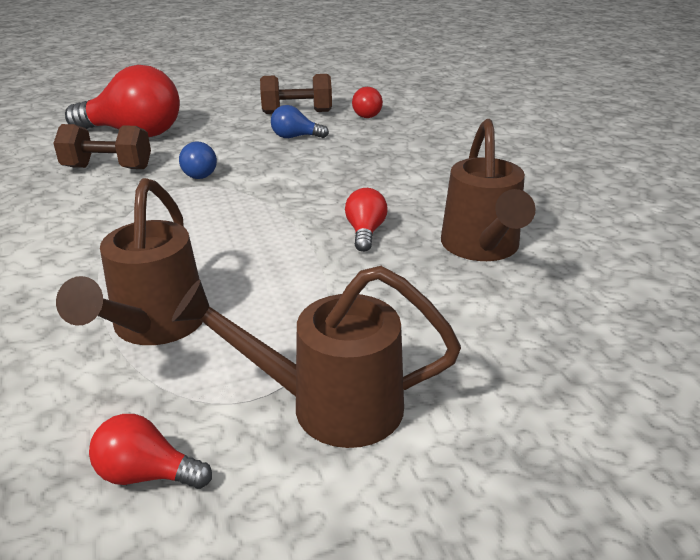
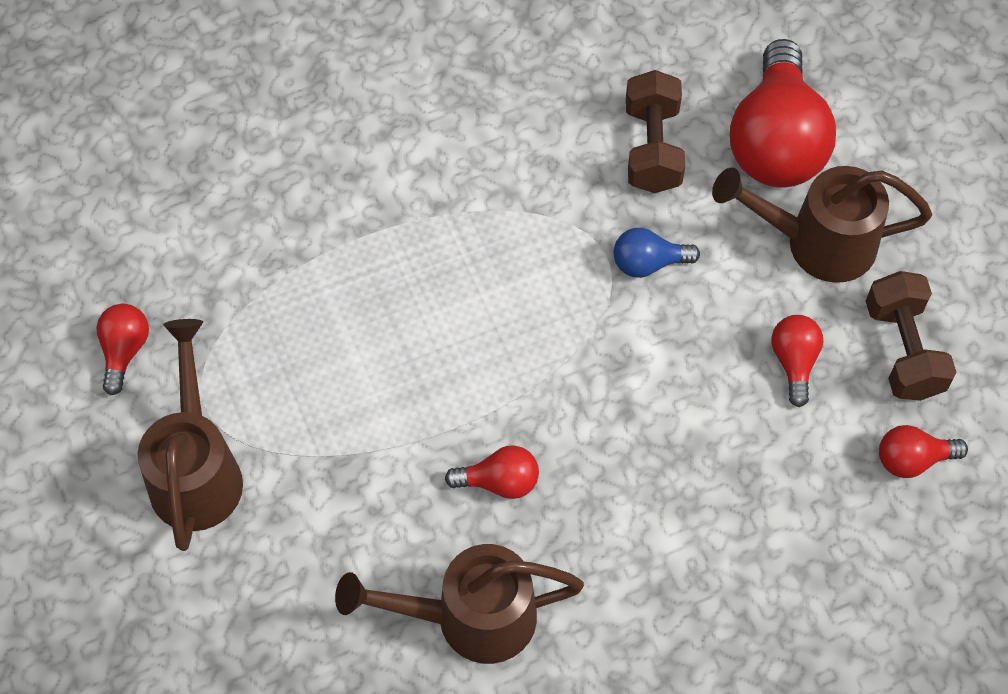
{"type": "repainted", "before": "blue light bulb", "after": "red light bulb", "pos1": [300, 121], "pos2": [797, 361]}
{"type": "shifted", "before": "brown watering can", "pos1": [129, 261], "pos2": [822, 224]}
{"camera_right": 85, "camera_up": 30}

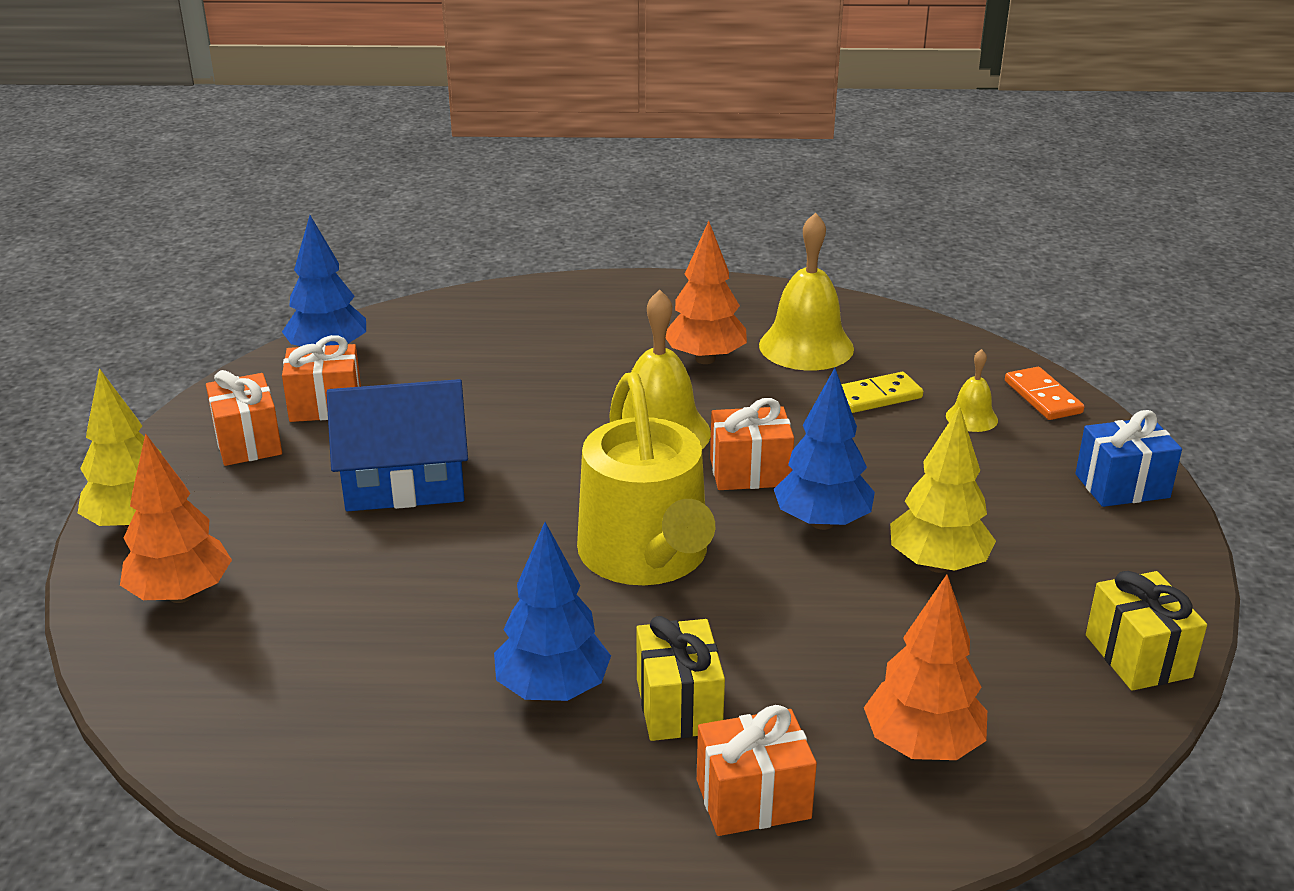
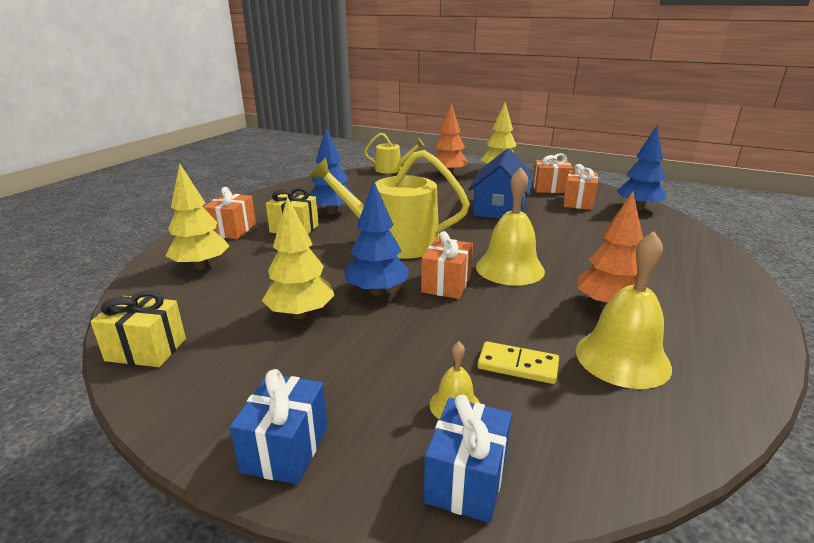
{"type": "swapped", "before": "orange domino", "after": "blue gift", "pos1": [1044, 393], "pos2": [468, 458]}
{"type": "rotated", "before": "yellow domino", "pos1": [882, 392], "pos2": [518, 362], "turn": -75}
{"type": "repainted", "before": "orange tree", "after": "yellow tree", "pos1": [925, 667], "pos2": [197, 216]}
{"type": "new", "after": "yellow watering can", "pos2": [394, 153]}
{"camera_right": 115, "camera_up": -5}

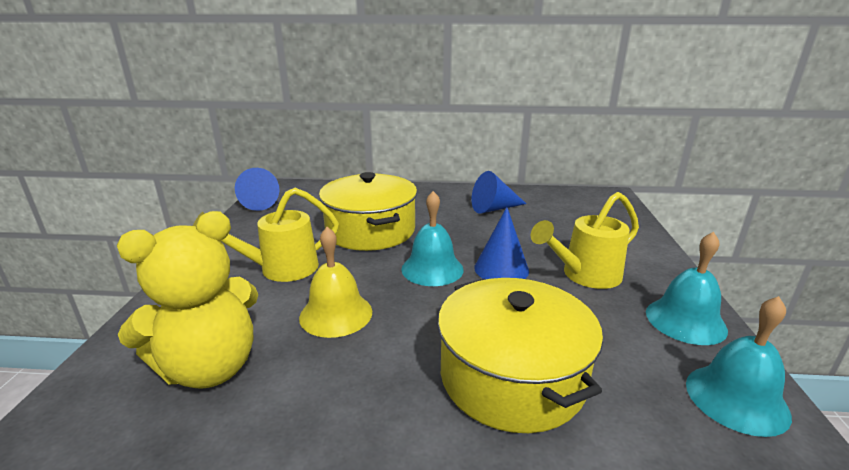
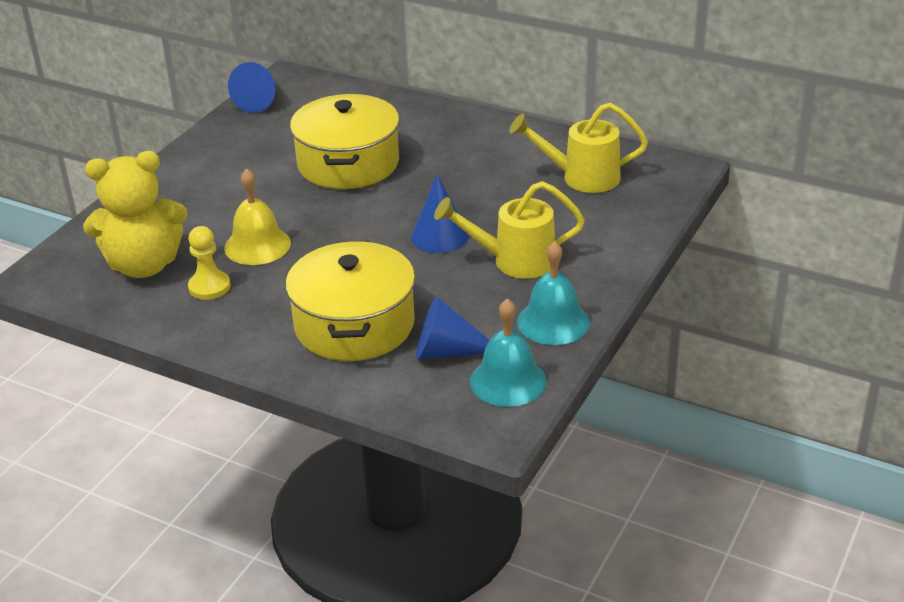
{"type": "shifted", "before": "blue cone", "pos1": [498, 192], "pos2": [453, 327]}
{"type": "shifted", "before": "yellow watering can", "pos1": [266, 235], "pos2": [578, 148]}
{"type": "gone", "before": "turquoise bell", "pos1": [432, 238]}
{"type": "new", "after": "yellow pawn", "pos2": [209, 263]}
{"camera_right": 25, "camera_up": 10}

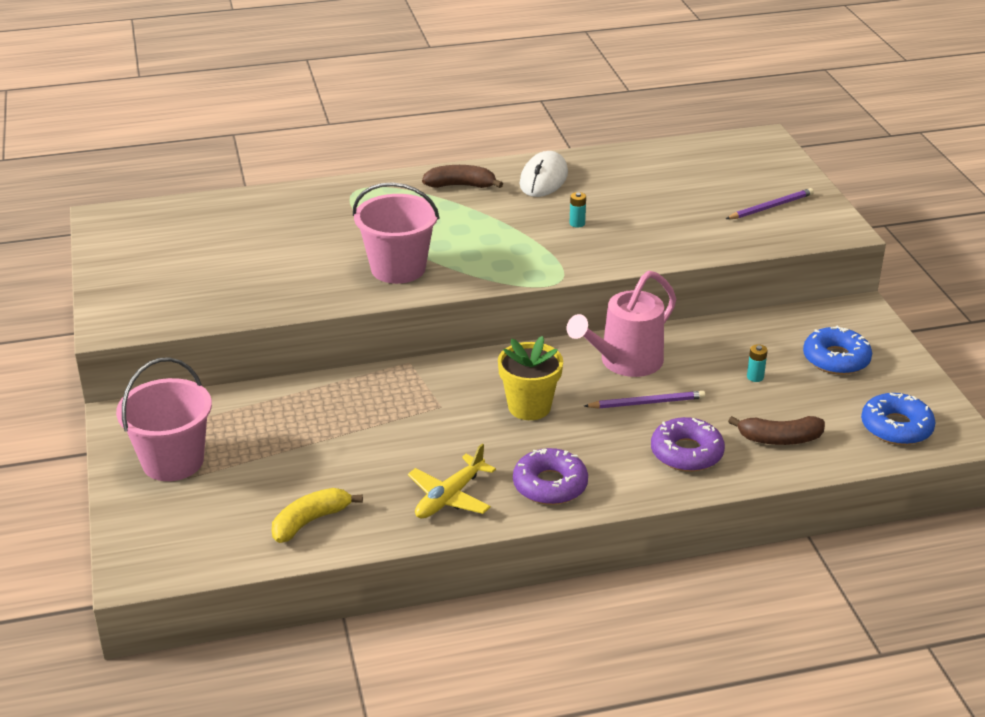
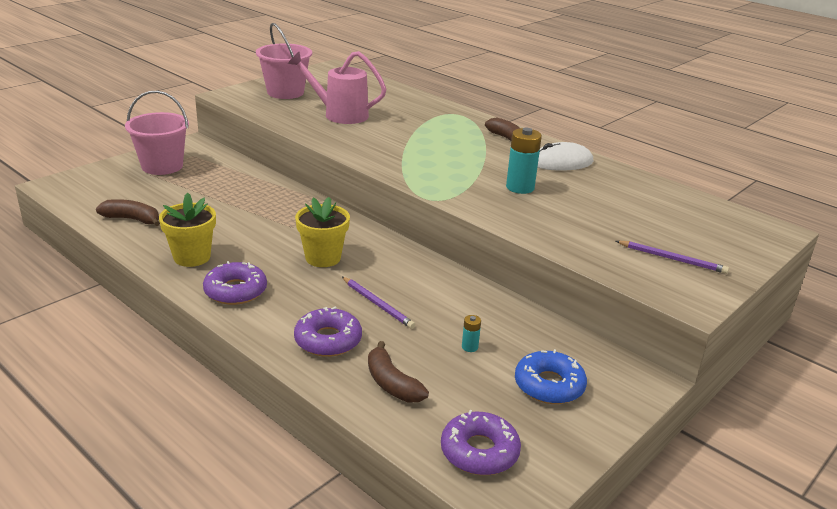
{"type": "shifted", "before": "pink bucket", "pos1": [396, 233], "pos2": [284, 61]}
{"type": "scaled", "before": "turquoise battery", "pos1": [578, 209], "pos2": [524, 161], "scale": 2.1}
{"type": "shifted", "before": "pink watering can", "pos1": [621, 324], "pos2": [337, 87]}
{"type": "repainted", "before": "blue donut", "after": "purple donut", "pos1": [898, 419], "pos2": [481, 442]}
{"type": "swapped", "before": "yellow plane", "after": "yellow flower pot", "pos1": [452, 480], "pos2": [187, 230]}
{"type": "repainted", "before": "yellow banana", "after": "brown banana", "pos1": [317, 515], "pos2": [128, 212]}
{"camera_right": 55, "camera_up": -5}

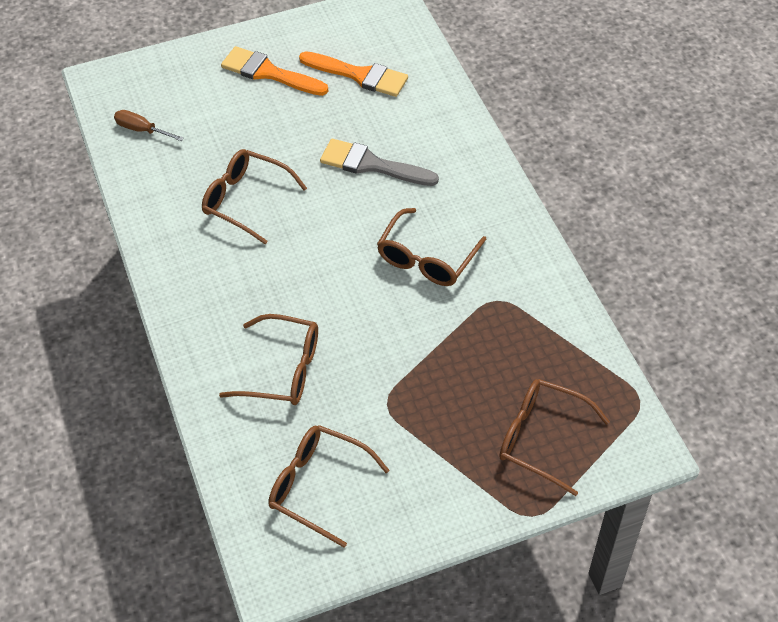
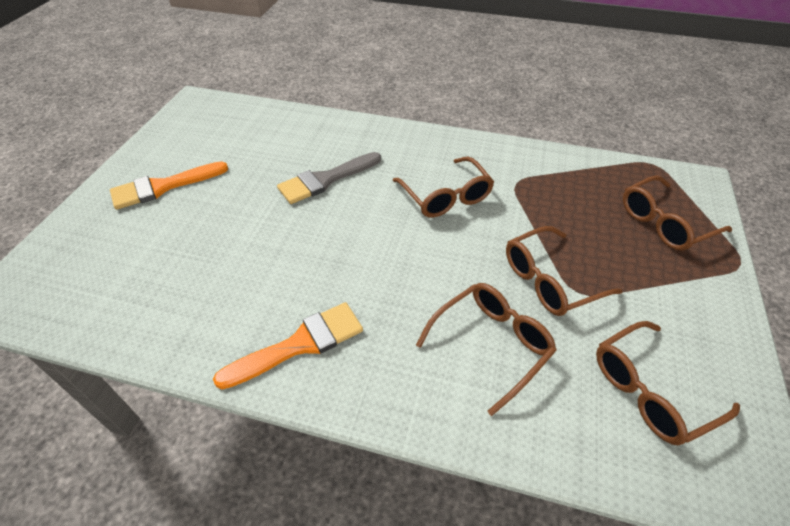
{"type": "shifted", "before": "orange brush", "pos1": [353, 74], "pos2": [288, 345]}
{"type": "gone", "before": "brown screwdriver", "pos1": [149, 125]}
{"type": "shifted", "before": "brown glasses", "pos1": [254, 196], "pos2": [564, 271]}
{"camera_right": -55, "camera_up": -5}

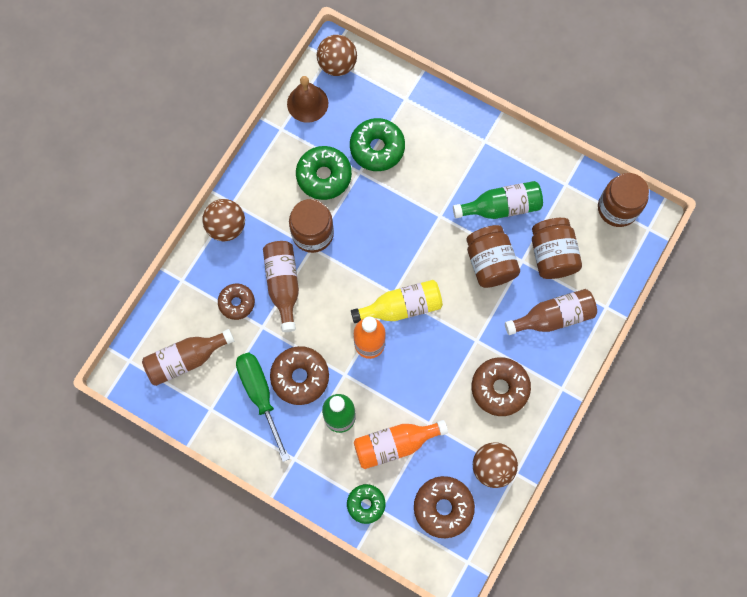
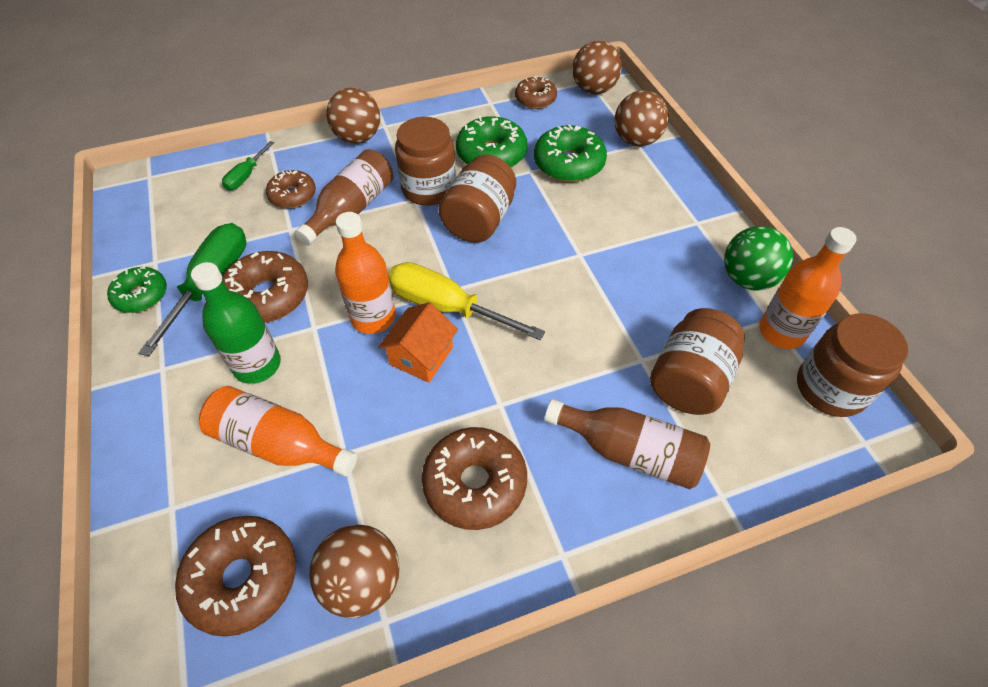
{"type": "swapped", "before": "brown bell", "after": "brown donut", "pos1": [307, 99], "pos2": [536, 92]}
{"type": "gone", "before": "green bottle", "pos1": [498, 200]}
{"type": "shifted", "before": "brown jar", "pos1": [493, 256], "pos2": [477, 198]}
{"type": "swapped", "before": "yellow bottle", "after": "yellow screwdriver", "pos1": [397, 301], "pos2": [466, 301]}
{"type": "gone", "before": "brown bottle", "pos1": [188, 357]}
{"type": "shifted", "before": "green donut", "pos1": [366, 504], "pos2": [137, 290]}
{"type": "new", "after": "brown ball", "pos2": [642, 118]}
{"type": "new", "after": "green screwdriver", "pos2": [248, 165]}
{"type": "new", "after": "green ball", "pos2": [758, 258]}
{"type": "new", "after": "orange bottle", "pos2": [807, 288]}
{"type": "new", "after": "orange house", "pos2": [418, 342]}
{"camera_right": 40, "camera_up": -20}

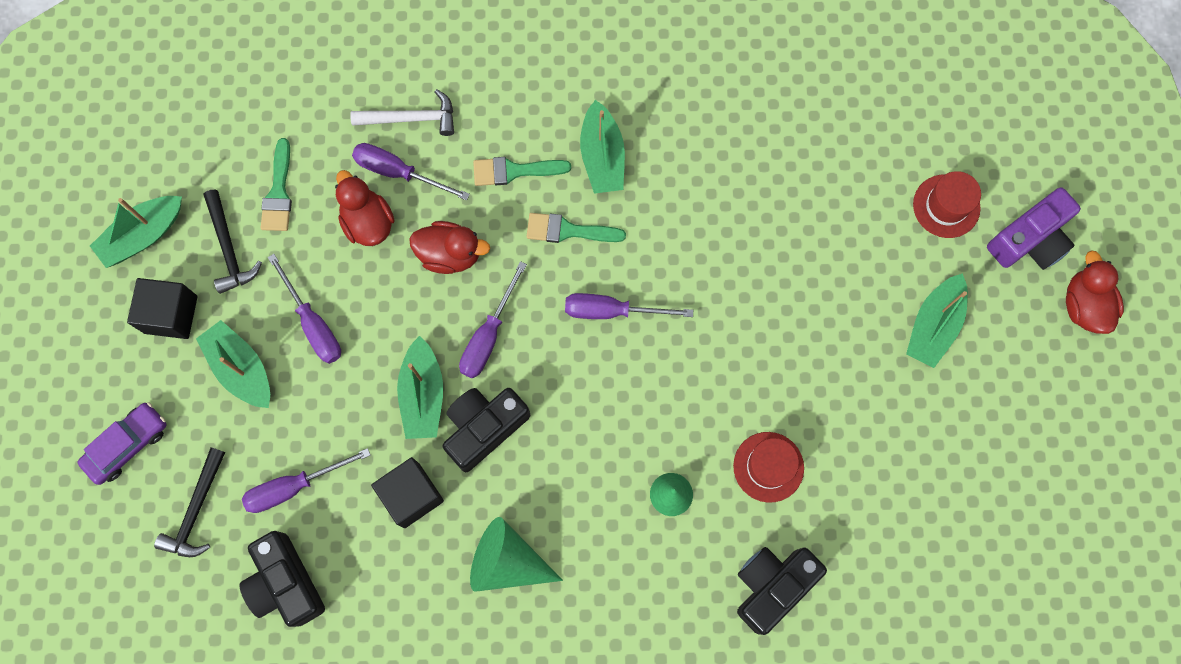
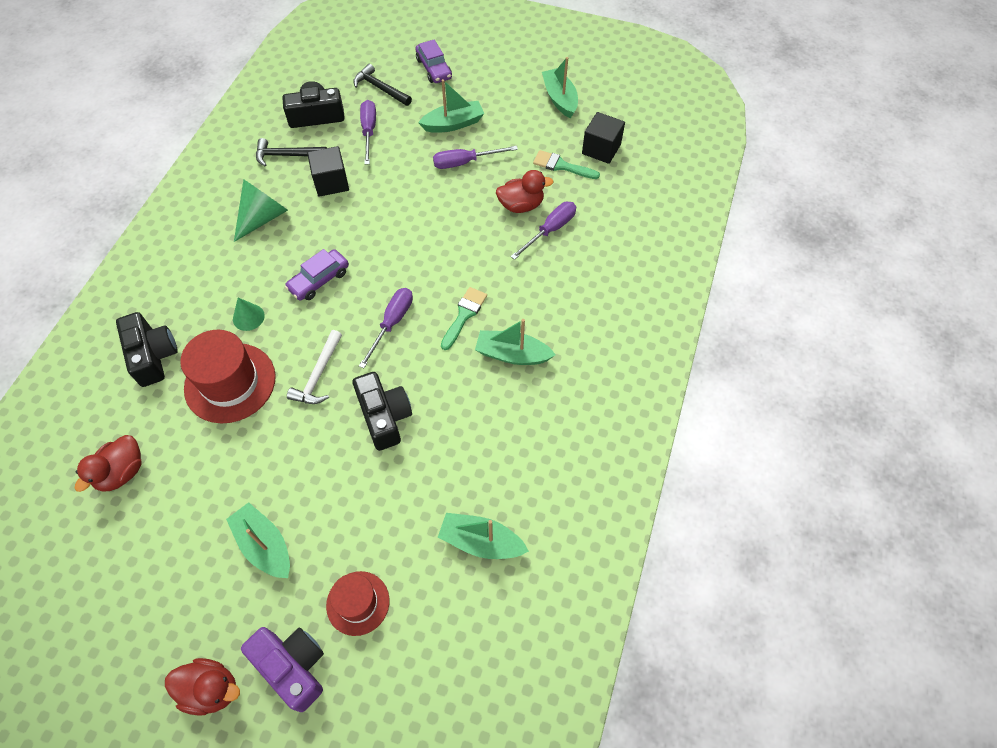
{"type": "shifted", "before": "white hammer", "pos1": [402, 112], "pos2": [314, 367]}
{"type": "gone", "before": "green brush", "pos1": [522, 171]}
{"type": "rotated", "before": "purple camera", "pos1": [1034, 228], "pos2": [282, 669], "turn": 150}
{"type": "shifted", "before": "black hammer", "pos1": [233, 242], "pos2": [291, 152]}
{"type": "shifted", "before": "red duck", "pos1": [449, 247], "pos2": [108, 463]}
{"type": "gone", "before": "purple screwdriver", "pos1": [493, 320]}
{"type": "shifted", "before": "black cube", "pos1": [162, 308], "pos2": [603, 138]}
{"type": "shifted", "before": "green boat", "pos1": [420, 387], "pos2": [483, 536]}
{"type": "shifted", "before": "black camera", "pos1": [486, 430], "pos2": [382, 411]}
{"type": "scaled", "before": "red hat", "pos1": [768, 467], "pos2": [228, 376], "scale": 1.66}
{"type": "new", "after": "purple car", "pos2": [317, 275]}
{"camera_right": 110, "camera_up": -15}

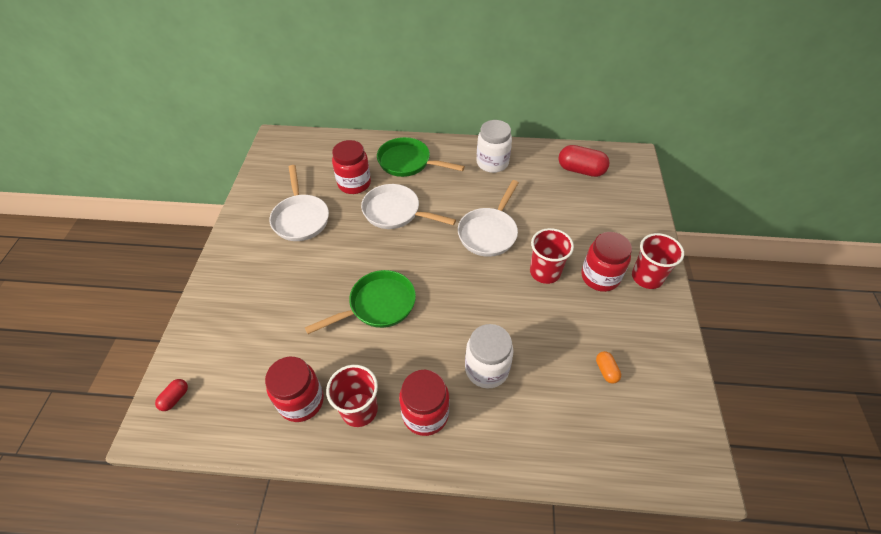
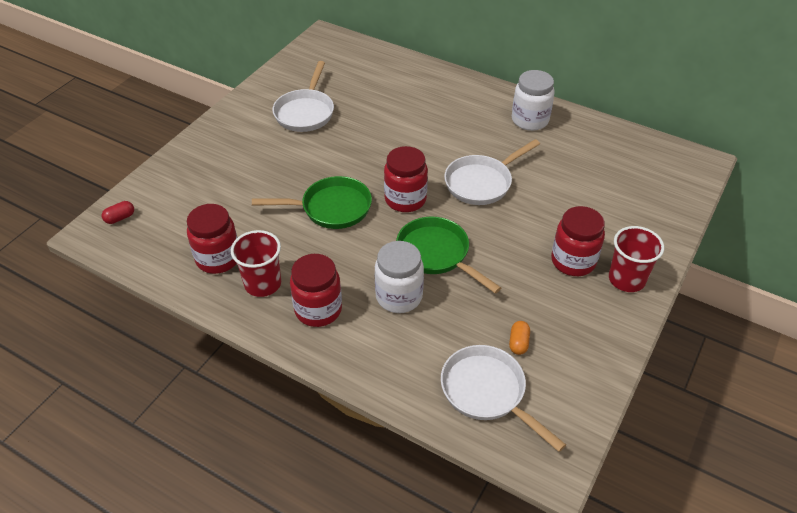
{"type": "shifted", "before": "green pan", "pos1": [421, 157], "pos2": [448, 255]}
{"type": "shifted", "before": "red jar", "pos1": [351, 167], "pos2": [406, 179]}
{"type": "gone", "before": "red capsule", "pos1": [584, 161]}
{"type": "shifted", "before": "white pan", "pos1": [408, 206], "pos2": [503, 398]}
{"type": "gone", "before": "red cup", "pos1": [552, 256]}
{"camera_right": 25, "camera_up": -5}

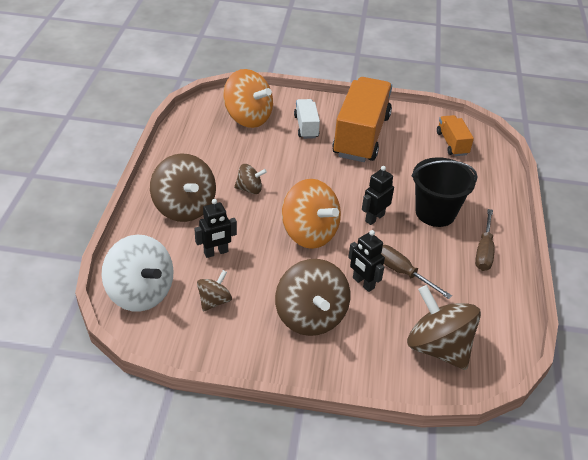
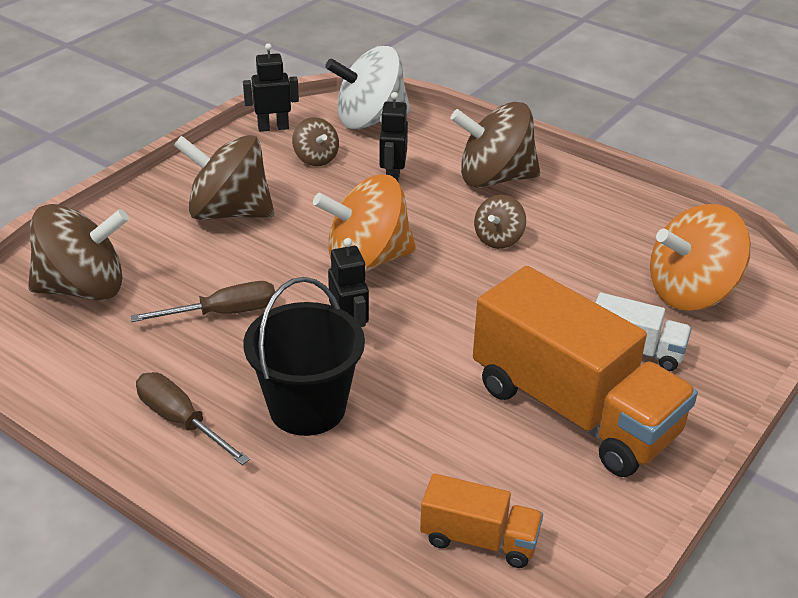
{"type": "shifted", "before": "black robot", "pos1": [366, 261], "pos2": [271, 87]}
{"camera_right": 120, "camera_up": -5}

